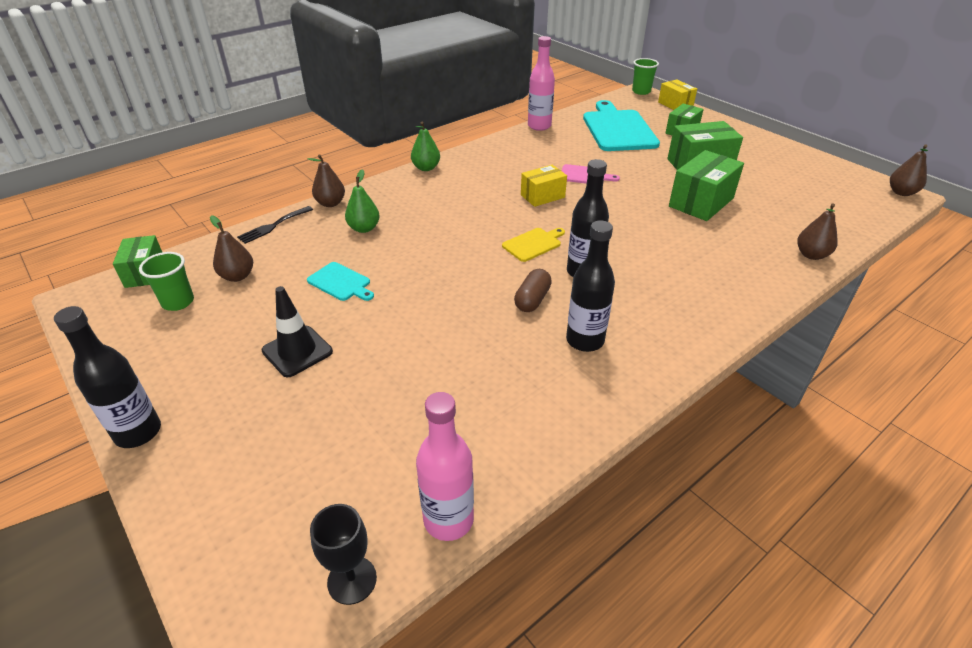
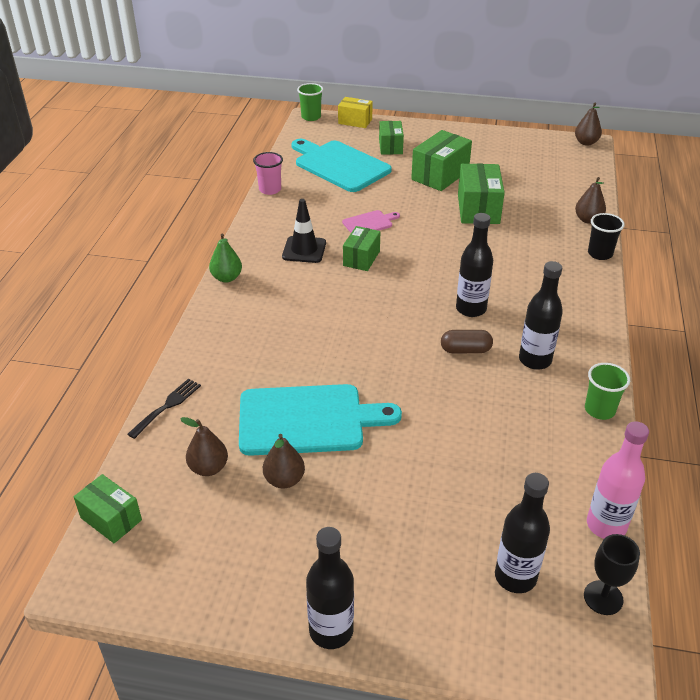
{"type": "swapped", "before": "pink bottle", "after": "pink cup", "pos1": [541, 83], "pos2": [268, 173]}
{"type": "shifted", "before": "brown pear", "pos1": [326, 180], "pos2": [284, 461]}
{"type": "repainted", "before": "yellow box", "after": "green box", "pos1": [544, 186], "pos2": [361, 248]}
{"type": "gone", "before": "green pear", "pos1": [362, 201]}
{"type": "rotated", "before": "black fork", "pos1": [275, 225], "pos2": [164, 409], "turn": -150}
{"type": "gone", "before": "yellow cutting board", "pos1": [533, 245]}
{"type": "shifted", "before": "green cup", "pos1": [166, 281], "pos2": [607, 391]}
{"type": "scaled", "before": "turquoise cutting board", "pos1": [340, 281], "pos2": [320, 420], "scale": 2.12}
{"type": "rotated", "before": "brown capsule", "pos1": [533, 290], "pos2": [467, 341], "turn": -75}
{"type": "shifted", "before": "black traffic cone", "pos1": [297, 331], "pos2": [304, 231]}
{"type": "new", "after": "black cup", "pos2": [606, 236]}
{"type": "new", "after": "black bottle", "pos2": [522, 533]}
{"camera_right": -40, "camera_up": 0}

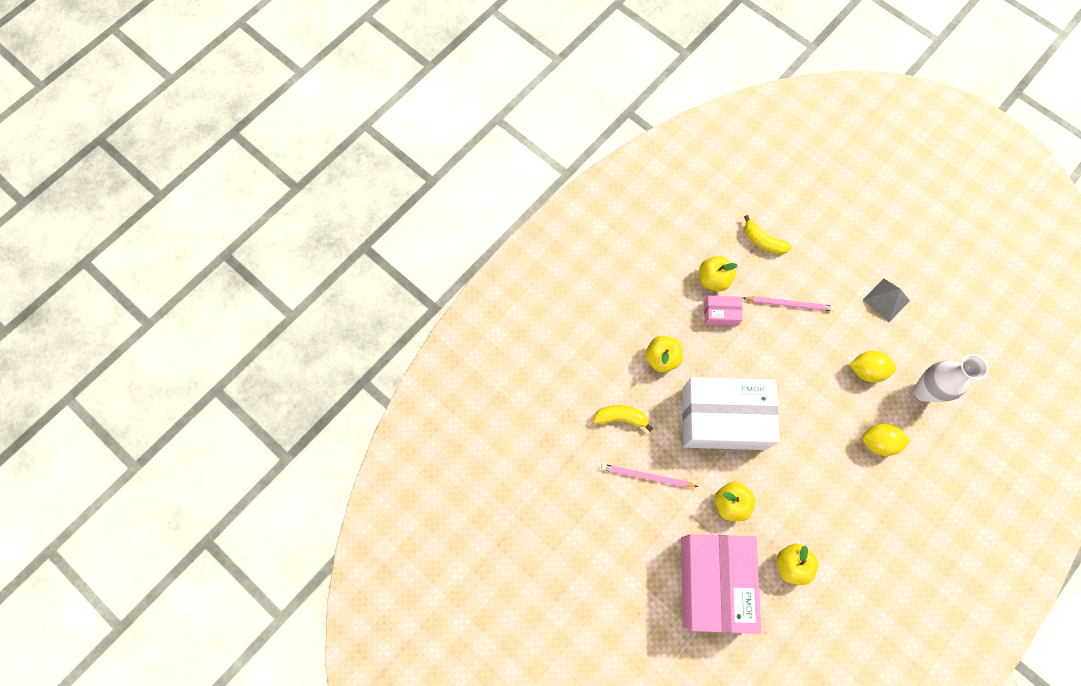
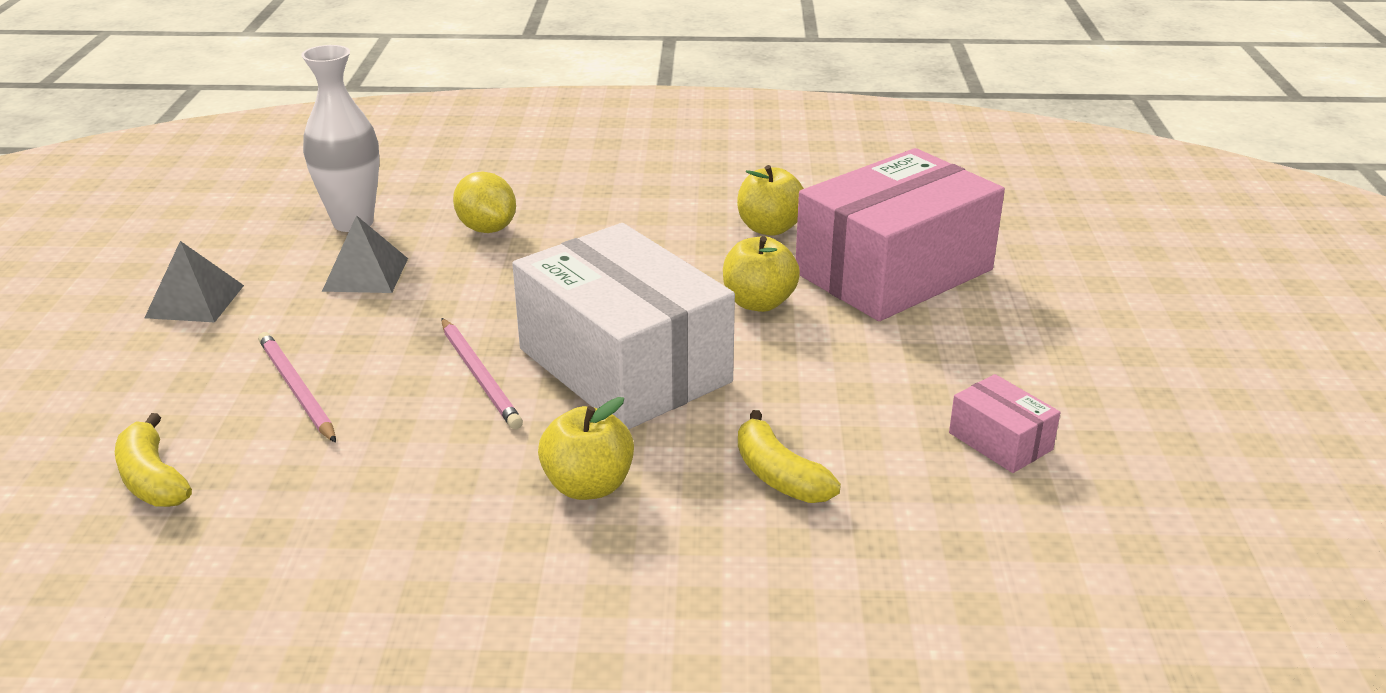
{"type": "rotated", "before": "yellow banana", "pos1": [768, 235], "pos2": [153, 460], "turn": 150}
{"type": "gone", "before": "yellow apple", "pos1": [718, 273]}
{"type": "shifted", "before": "pink box", "pos1": [723, 311], "pos2": [1004, 423]}
{"type": "swapped", "before": "yellow lemon", "after": "grey pyramid", "pos1": [872, 367], "pos2": [365, 254]}
{"type": "shifted", "before": "pink pencil", "pos1": [649, 475], "pos2": [482, 373]}
{"camera_right": -130, "camera_up": -40}

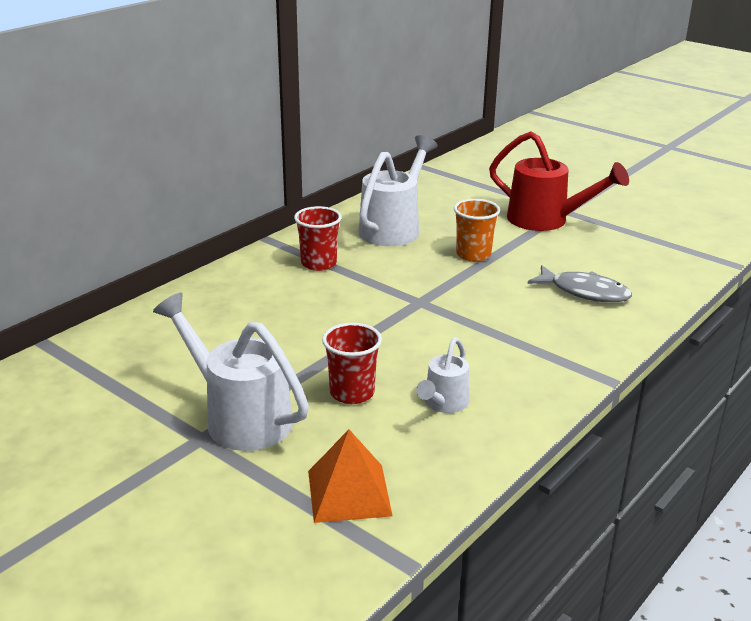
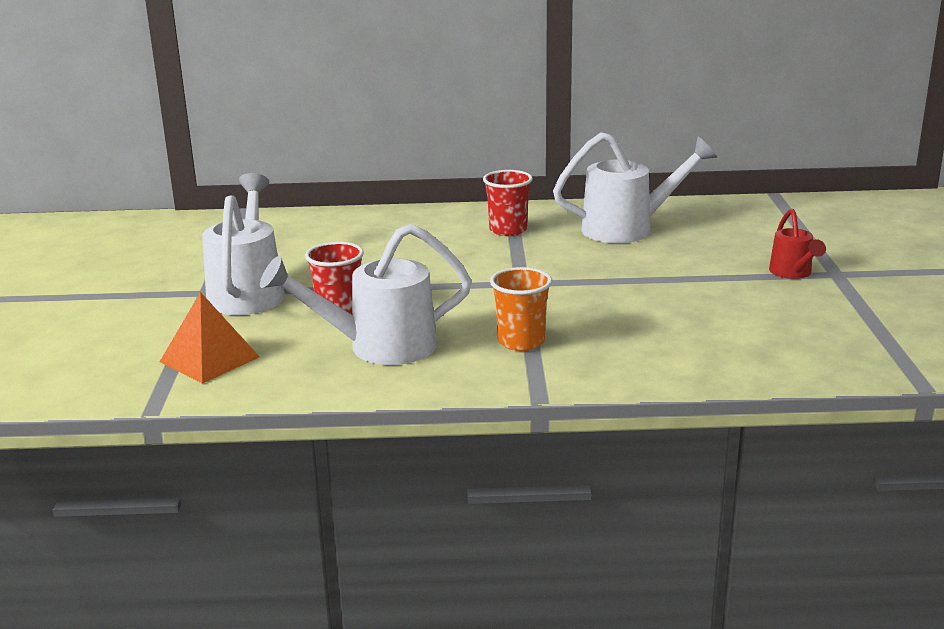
{"type": "scaled", "before": "red watering can", "pos1": [559, 181], "pos2": [797, 244], "scale": 0.55}
{"type": "shifted", "before": "orange cup", "pos1": [477, 230], "pos2": [521, 309]}
{"type": "gone", "before": "grey fish", "pos1": [579, 283]}
{"type": "scaled", "before": "white watering can", "pos1": [442, 375], "pos2": [366, 294], "scale": 1.82}
{"camera_right": 50, "camera_up": -5}

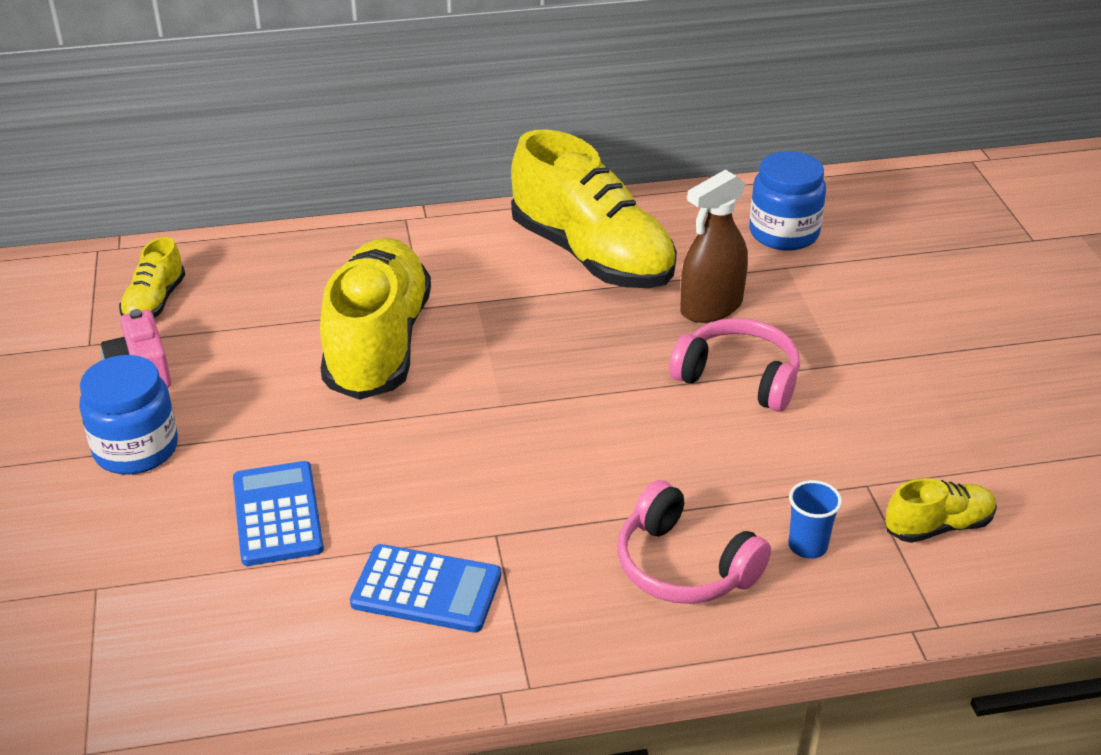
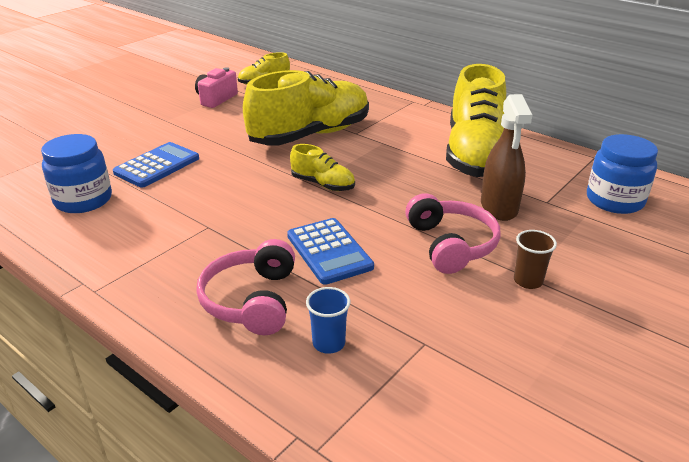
{"type": "rotated", "before": "brown spray bottle", "pos1": [714, 246], "pos2": [506, 157], "turn": -105}
{"type": "shifted", "before": "blue jar", "pos1": [128, 415], "pos2": [76, 173]}
{"type": "shifted", "before": "yellow shoe", "pos1": [941, 510], "pos2": [322, 167]}
{"type": "shifted", "before": "blue calculator", "pos1": [425, 588], "pos2": [330, 251]}
{"type": "new", "after": "brown cup", "pos2": [535, 259]}
{"camera_right": 50, "camera_up": -5}

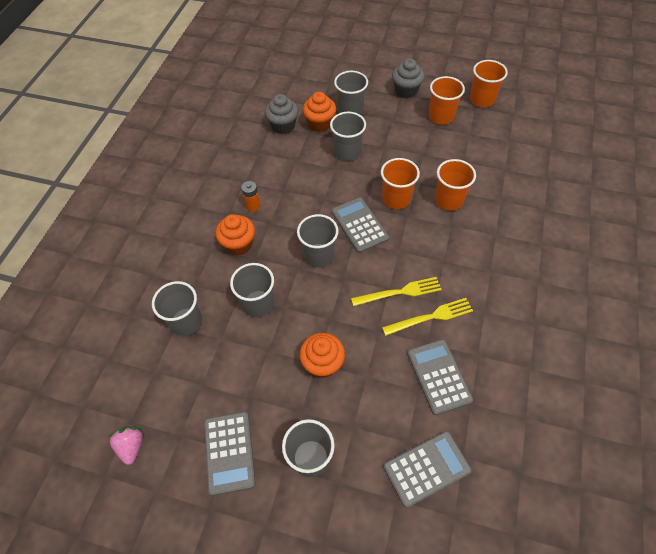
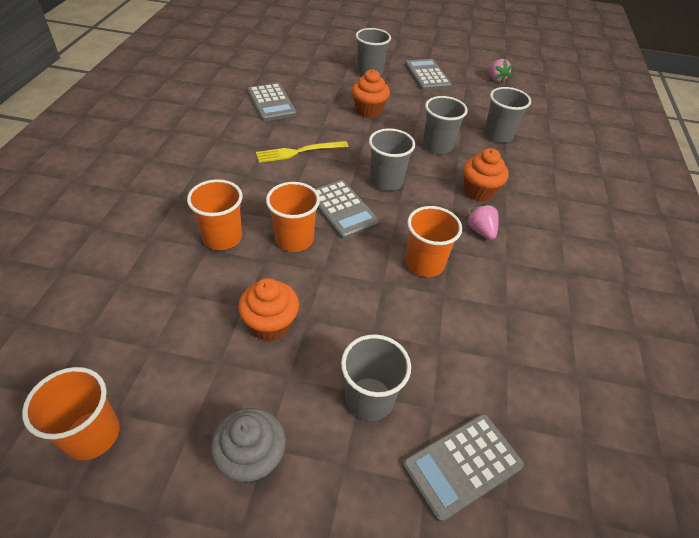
{"type": "shifted", "before": "orange cup", "pos1": [447, 100], "pos2": [433, 241]}
{"type": "shifted", "before": "orange cupcake", "pos1": [319, 112], "pos2": [268, 310]}
{"type": "gone", "before": "grey cupcake", "pos1": [282, 114]}
{"type": "gone", "before": "grey cup", "pos1": [348, 136]}
{"type": "swapped", "before": "orange battery", "after": "pink strawberry", "pos1": [250, 196], "pos2": [482, 222]}
{"type": "gone", "before": "yellow fork", "pos1": [427, 317]}
{"type": "shifted", "before": "grey calculator", "pos1": [427, 469], "pos2": [463, 468]}
{"camera_right": 170, "camera_up": -10}

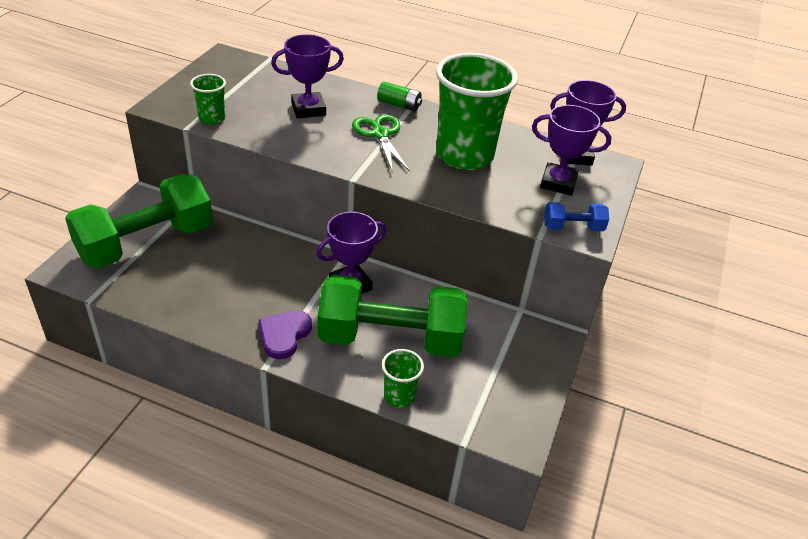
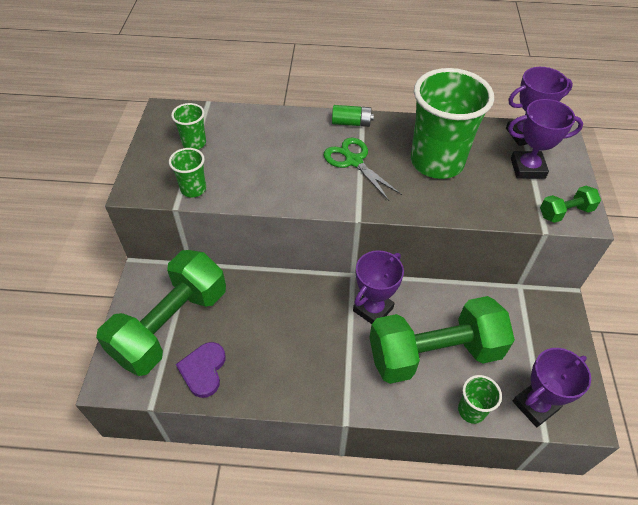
{"type": "shifted", "before": "purple trophy", "pos1": [307, 76], "pos2": [552, 387]}
{"type": "repainted", "before": "blue dumbbell", "after": "green dumbbell", "pos1": [576, 216], "pos2": [570, 204]}
{"type": "shifted", "before": "purple heart", "pos1": [285, 334], "pos2": [201, 370]}
{"type": "new", "after": "green cup", "pos2": [188, 126]}
{"camera_right": -15, "camera_up": 10}

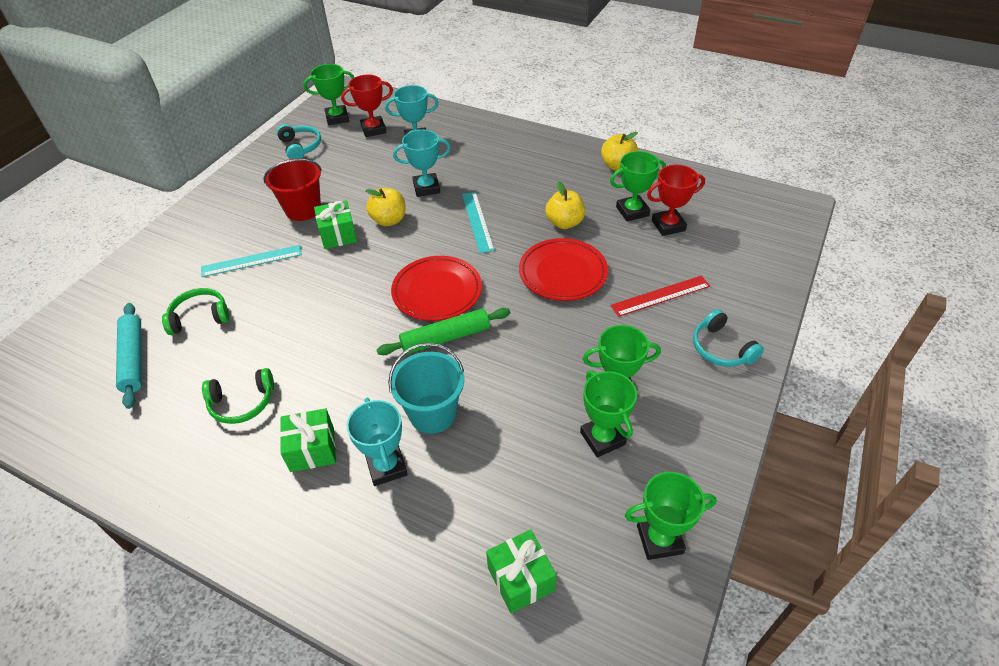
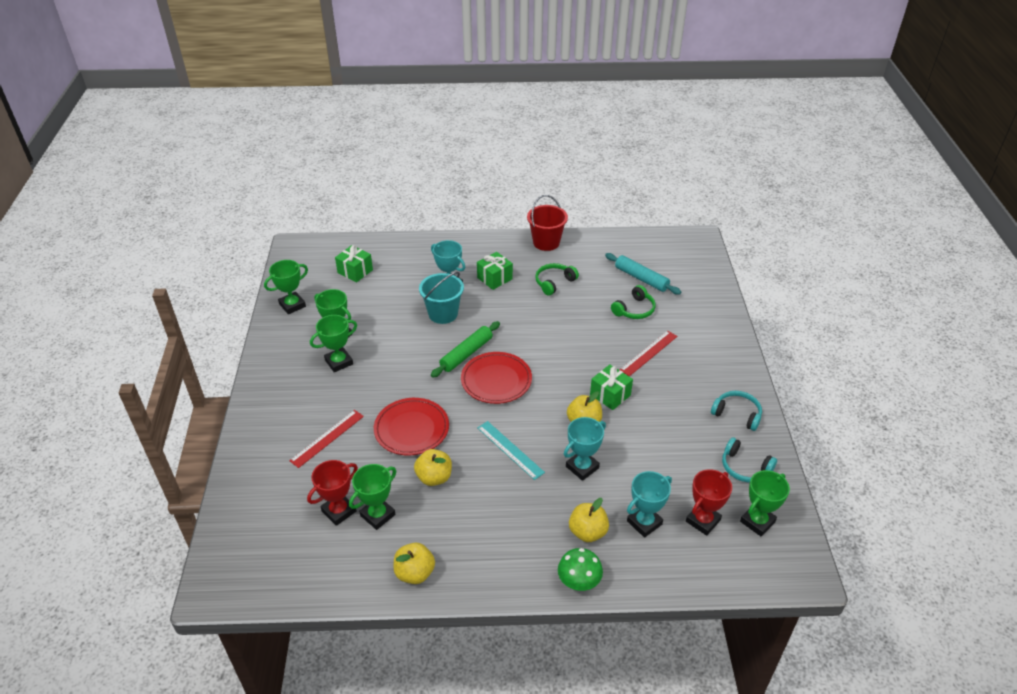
{"type": "shifted", "before": "red bucket", "pos1": [292, 189], "pos2": [547, 223]}
{"type": "repainted", "before": "turquoise ruler", "after": "red ruler", "pos1": [251, 261], "pos2": [648, 353]}
{"type": "shifted", "before": "turquoise headphones", "pos1": [728, 338], "pos2": [736, 411]}
{"type": "new", "after": "yellow apple", "pos2": [589, 520]}
{"type": "new", "after": "green mushroom", "pos2": [580, 569]}
{"camera_right": 150, "camera_up": -5}

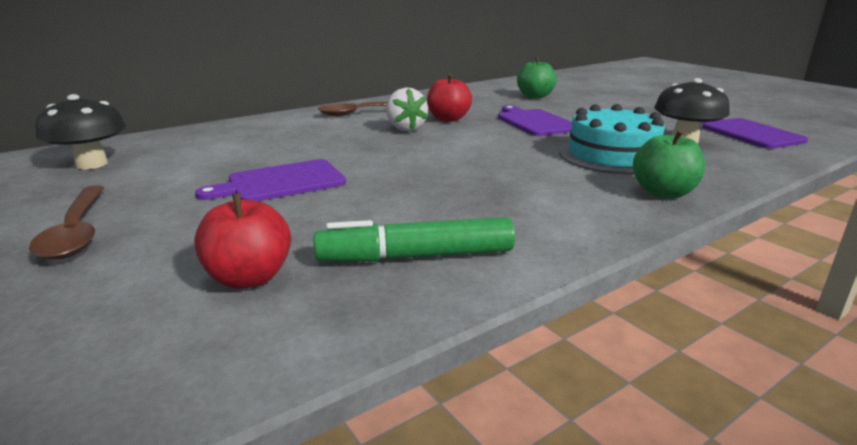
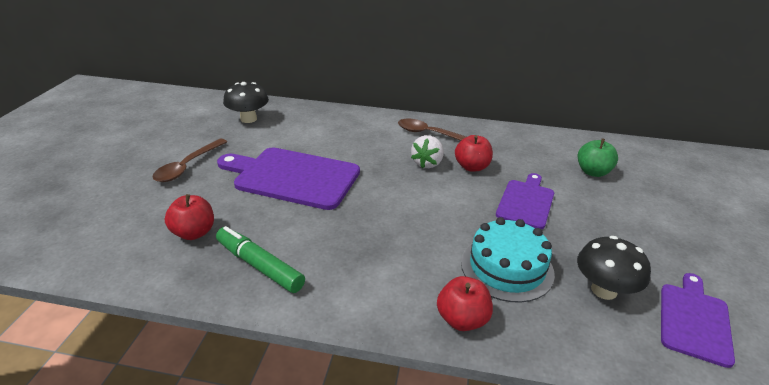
{"type": "repainted", "before": "green apple", "after": "red apple", "pos1": [669, 164], "pos2": [465, 303]}
{"type": "scaled", "before": "purple cutting board", "pos1": [270, 180], "pos2": [288, 178], "scale": 1.68}
{"camera_right": 45, "camera_up": 10}

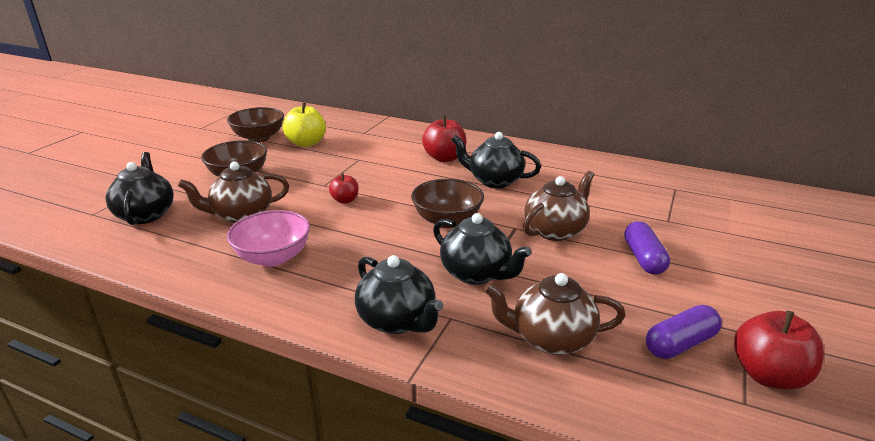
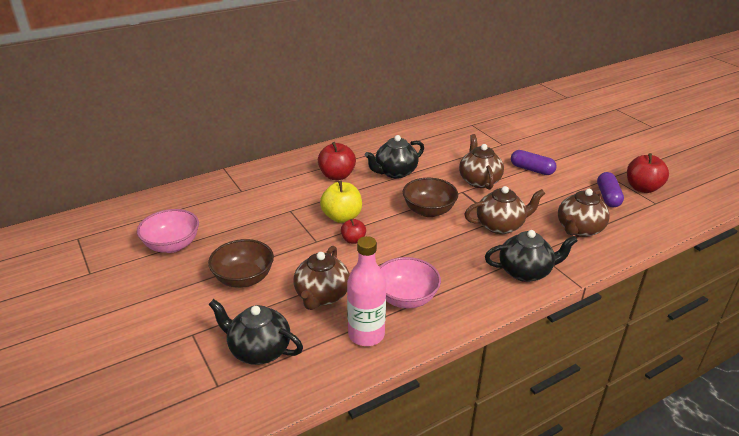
{"type": "shifted", "before": "yellow apple", "pos1": [304, 125], "pos2": [341, 201]}
{"type": "repainted", "before": "brown bowl", "after": "pink bowl", "pos1": [255, 124], "pos2": [168, 231]}
{"type": "repainted", "before": "black teapot", "after": "brown teapot", "pos1": [482, 249], "pos2": [504, 210]}
{"type": "new", "after": "pink bottle", "pos2": [366, 291]}
{"camera_right": -55, "camera_up": 5}

